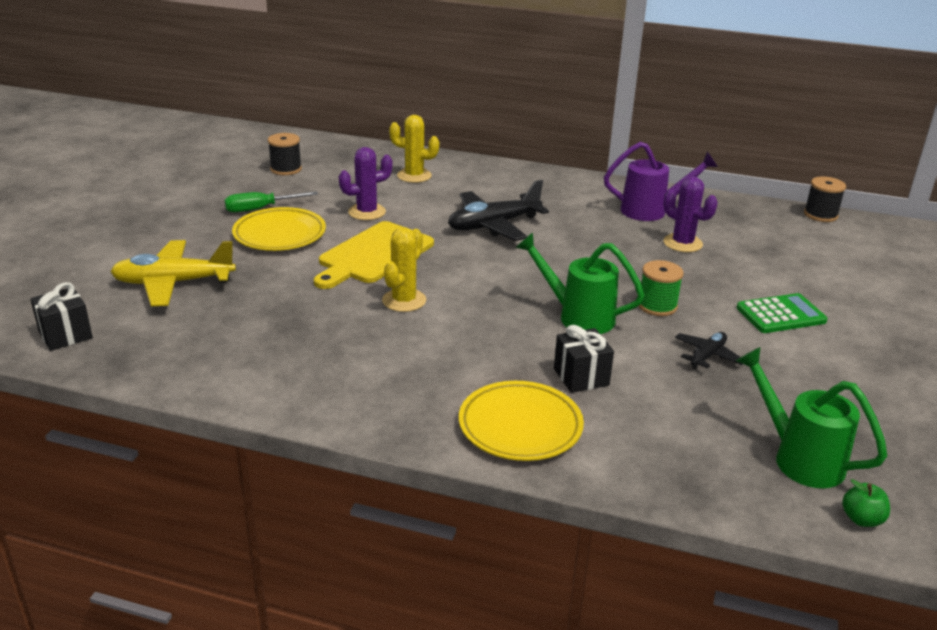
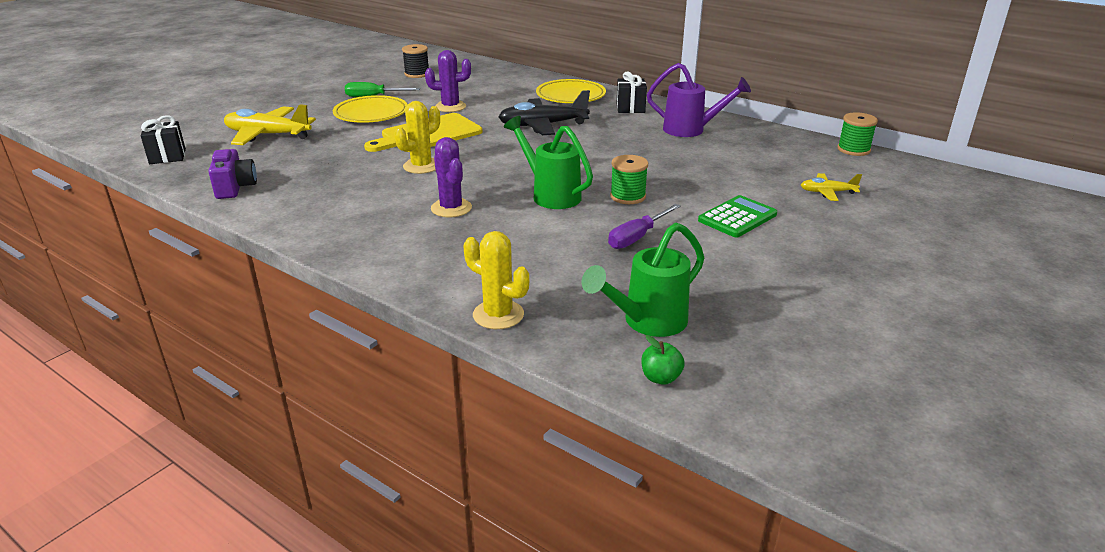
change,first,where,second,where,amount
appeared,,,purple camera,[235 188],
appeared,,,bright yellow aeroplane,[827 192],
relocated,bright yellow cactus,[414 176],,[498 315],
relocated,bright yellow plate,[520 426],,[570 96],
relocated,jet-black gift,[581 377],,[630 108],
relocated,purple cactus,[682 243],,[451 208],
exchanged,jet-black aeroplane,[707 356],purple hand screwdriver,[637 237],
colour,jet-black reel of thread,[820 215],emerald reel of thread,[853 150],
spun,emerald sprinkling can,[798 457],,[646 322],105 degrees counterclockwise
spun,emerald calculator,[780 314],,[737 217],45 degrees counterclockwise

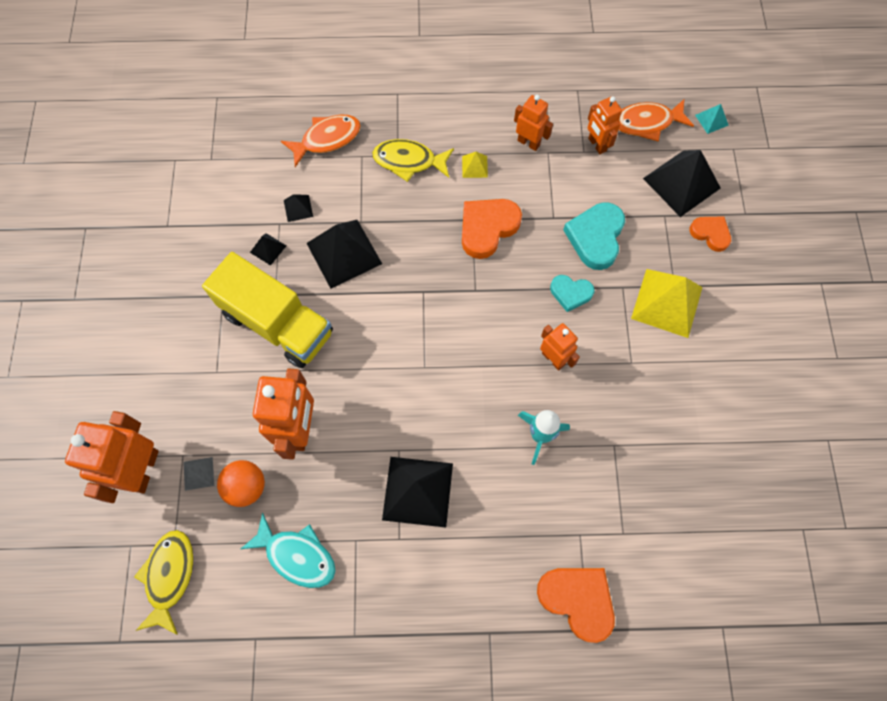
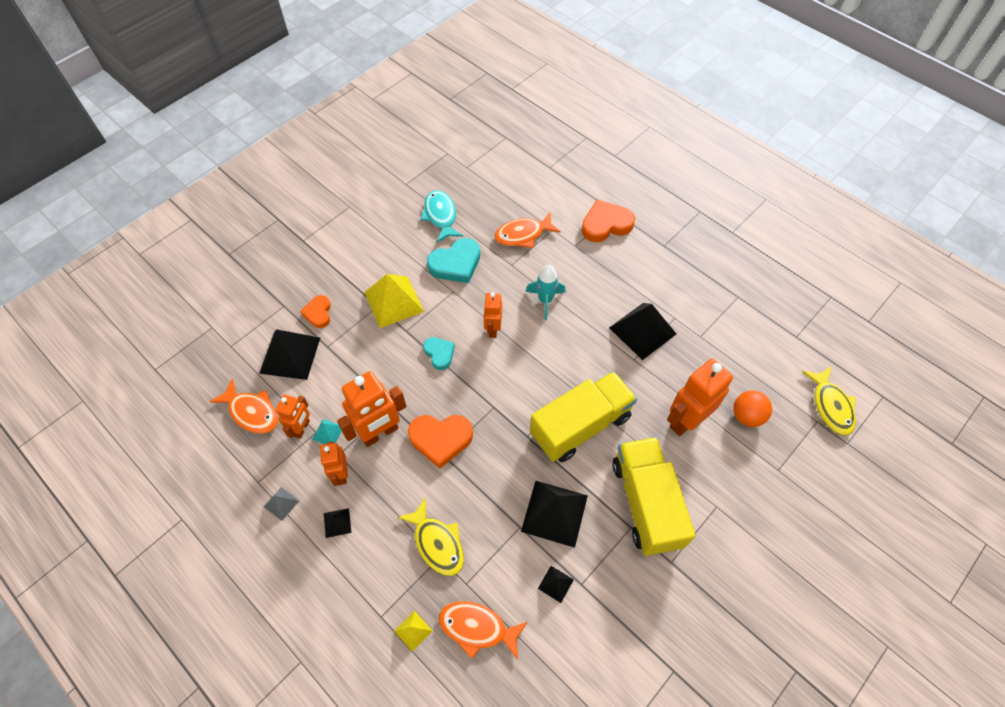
change,first,where,second,where,amount
appeared,,,orange-coloured fish,[523 235],
appeared,,,bright yellow lorry,[580 426],
relocated,orange-coloured robot,[143 470],,[380 433],
relocated,ash-grey solid pyramid,[198 473],,[281 503],
relocated,teal fish,[297 555],,[441 216],
relocated,jet-black solid pyramid,[268 249],,[337 522],
relocated,bright yellow solid pyramid,[474 166],,[413 631],
relocated,teal love heart,[595 237],,[456 264],
relocated,teal solid pyramid,[711 120],,[328 433],
spun,bright yellow fish,[169 576],,[830 406],60 degrees counterclockwise
spun,orange-coloured love heart,[577 600],,[606 224],75 degrees clockwise

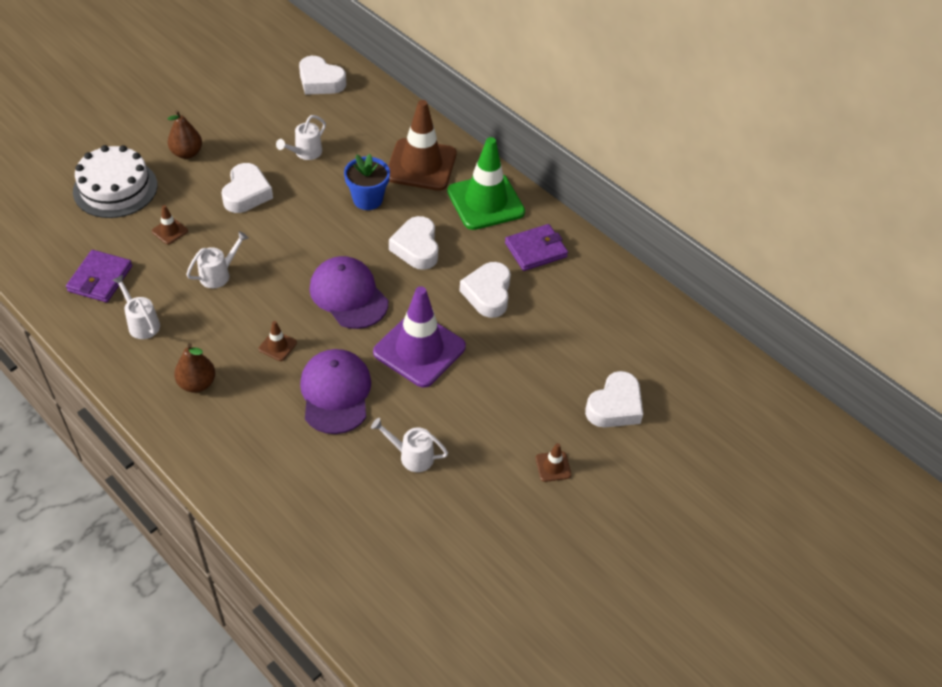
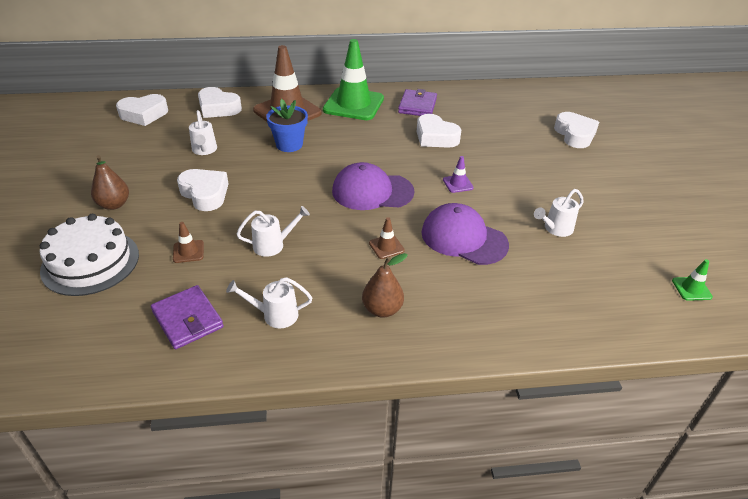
change,first,where,second,where,amount
missing,brown traffic cone,[553 466],,,
appeared,,,emerald traffic cone,[691 289],
relocated,snow-white love heart,[416 248],,[218 108],
spun,snow-white sprinkling can,[219 274],,[273 245],75 degrees clockwise
size,purple traffic cone,[419 349],,[458 184],x0.41

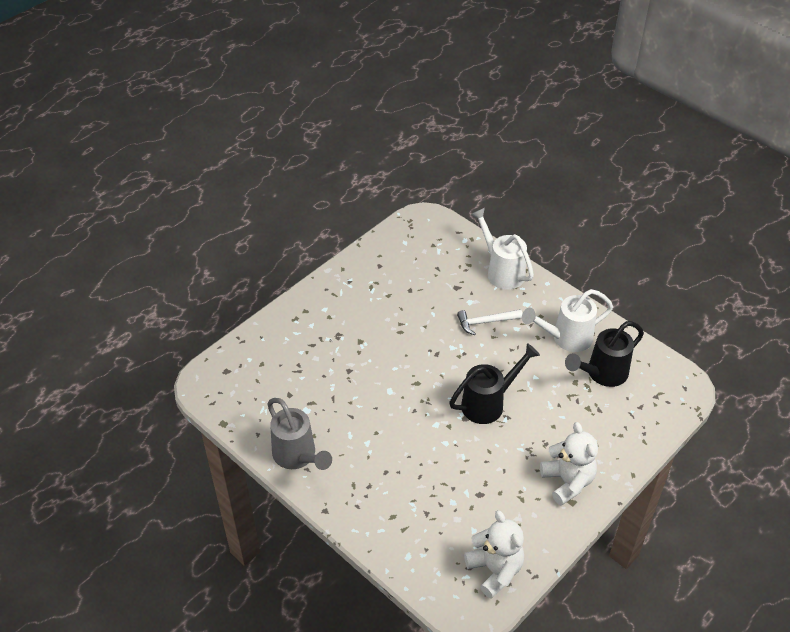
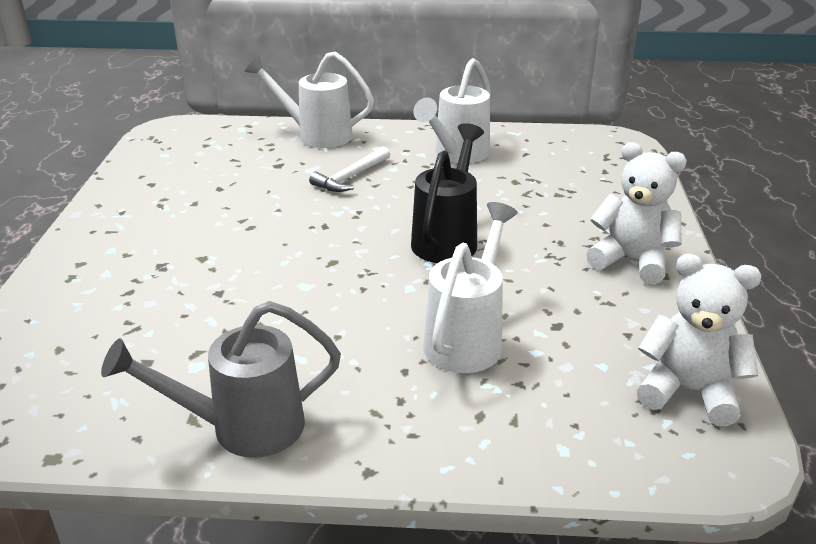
change,first,where,second,where,amount
missing,jet-black sprinkling can,[602 374],,,
appeared,,,snow-white sprinkling can,[467 338],
spun,ash-grey sprinkling can,[298 456],,[243 428],150 degrees clockwise

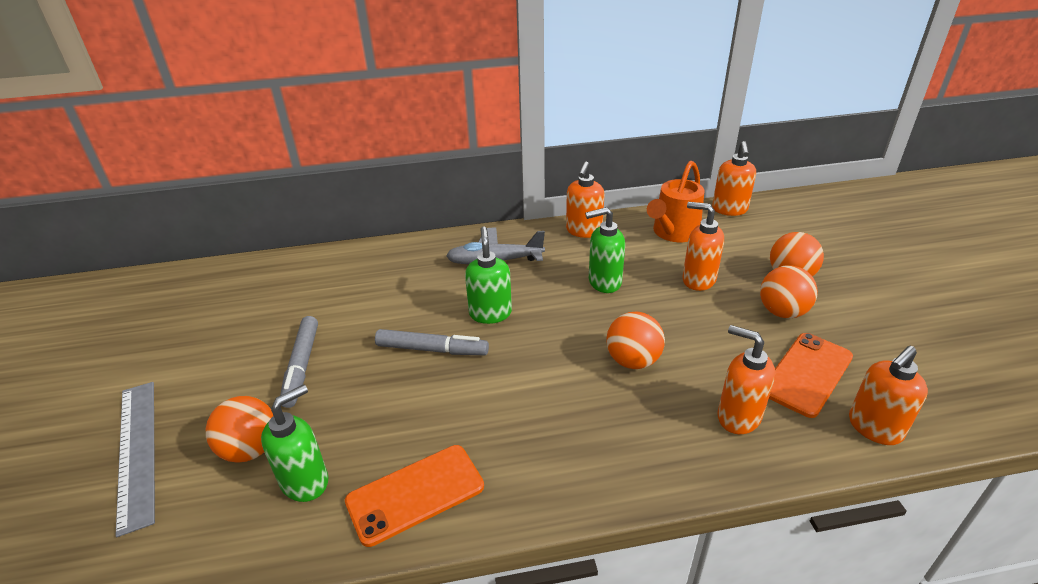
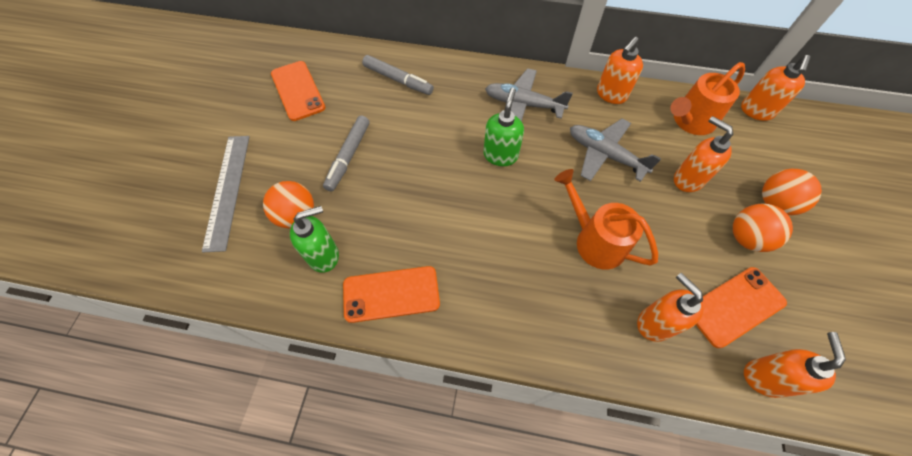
change,first,where,second,where,amount
appeared,,,orange-coloured phone,[298 91],
relocated,ash-grey marker,[432 349],,[398 80],
exchanged,emerald pump bottle,[604 282],ash-grey aeroplane,[605 155],
exchanged,orange-coloured play ball,[633 361],orange-coloured sprinkling can,[594 240],
spun,orange-coloured pump bottle,[874 428],,[764 377],120 degrees clockwise

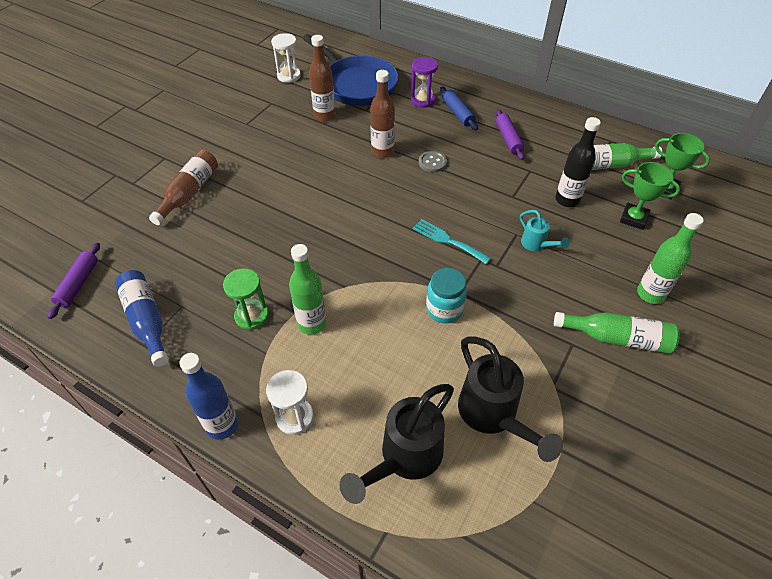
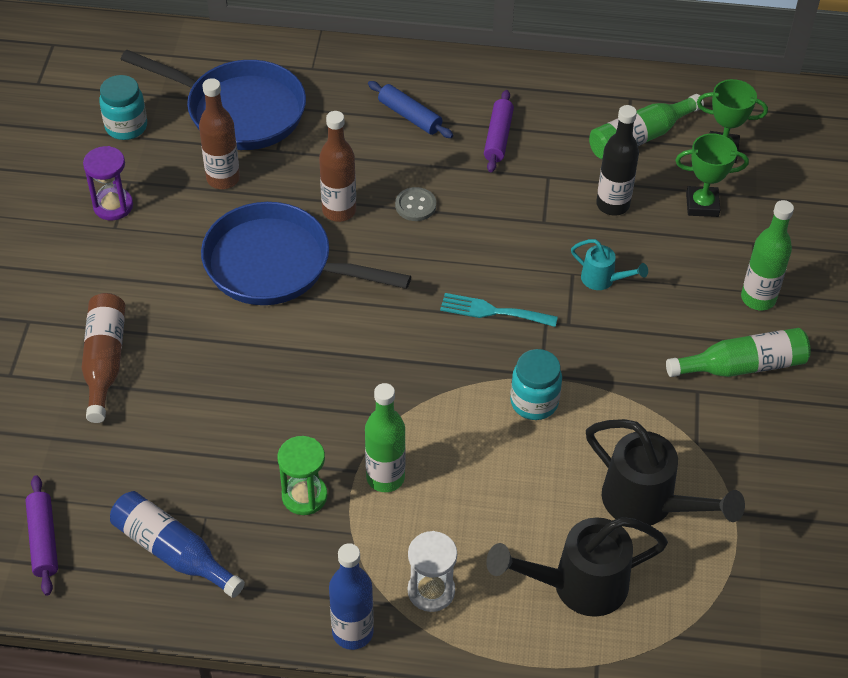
change,first,where,second,where,amount
appeared,,,royal blue skillet,[276 265],
relocated,purple sand timer,[423 100],,[113 206],
exchanged,snow-white sand timer,[289 76],teal preserve jar,[126 127],
spun,jet-black sprinkling can,[404 458],,[577 586],60 degrees clockwise
spun,purple rolling pin,[508 139],,[498 137],45 degrees clockwise

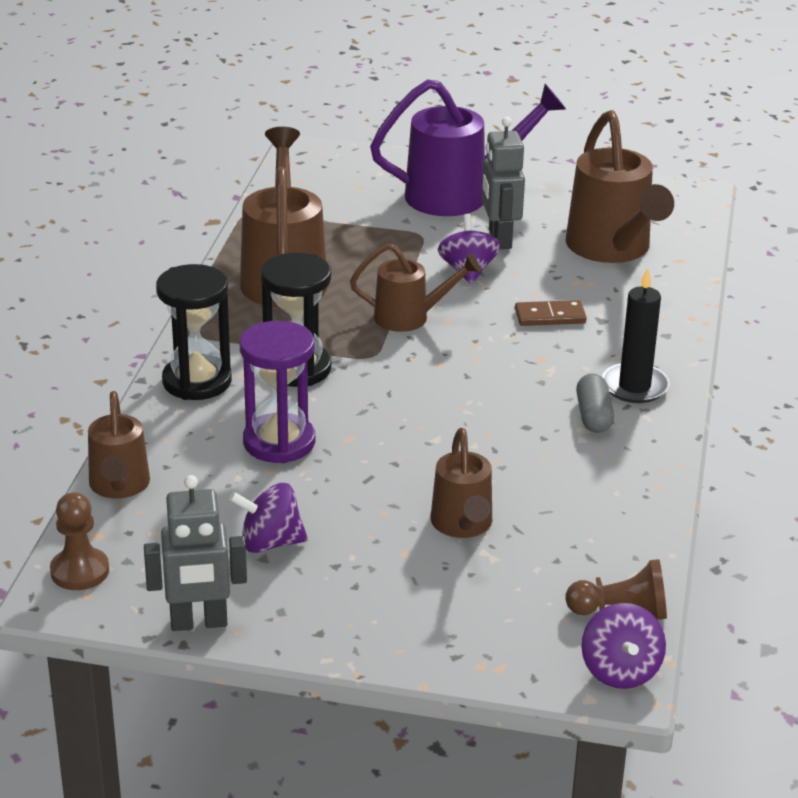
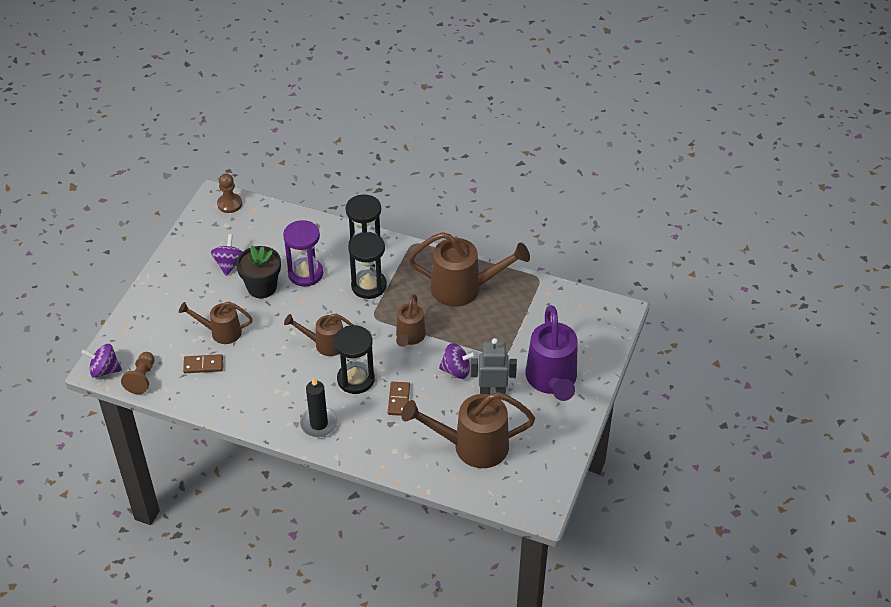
change,first,where,second,where,amount
missing,ash-grey robot,[199 623],,,
missing,ash-grey pill shape,[593 416],,,
appeared,,,brown domino,[203 365],
appeared,,,jet-black flower pot,[262 287],
appeared,,,jet-black sand timer,[356 379],
relocated,brown sprinkling can,[119 486],,[325 344],

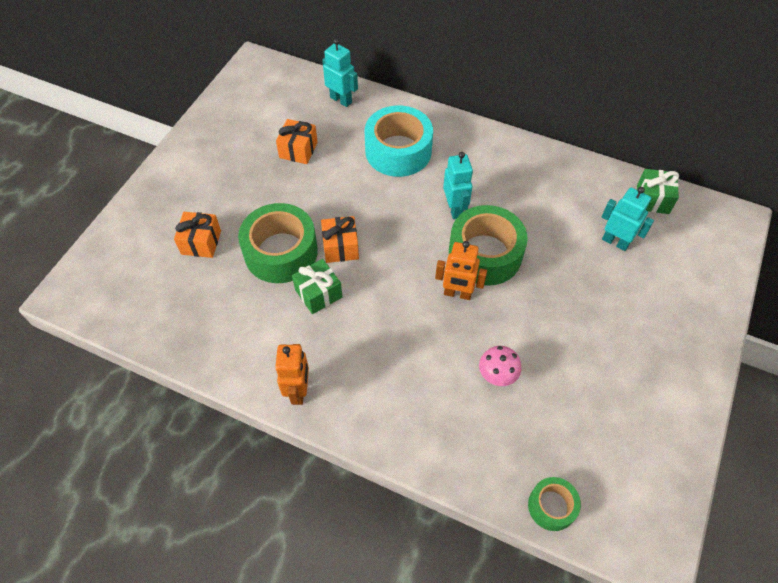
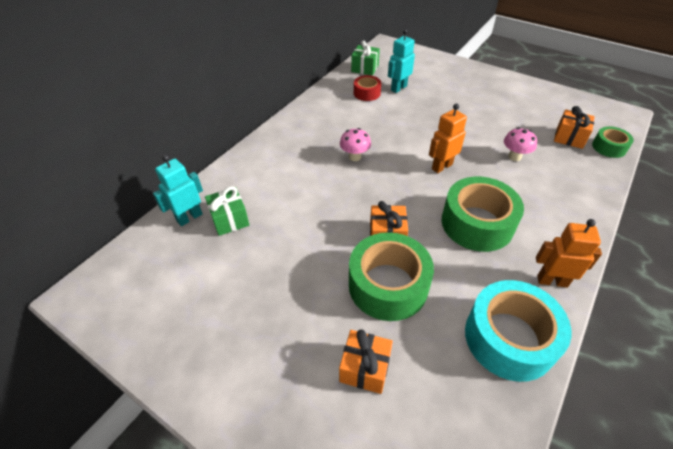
change,first,where,second,where,amount
appeared,,,scarlet roll of tape,[367 93],
relocated,orange-coloured gift,[298 150],,[569 137],
relocated,emerald gift,[318 293],,[229 220],
relocated,teal roll of tape,[398 151],,[509 338],
relocated,emerald roll of tape,[485 254],,[477 223],
exchanged,teal robot,[455 209],rosy mushroom,[355 157],
spun,orange-coloured robot,[457 294],,[441 166],150 degrees counterclockwise

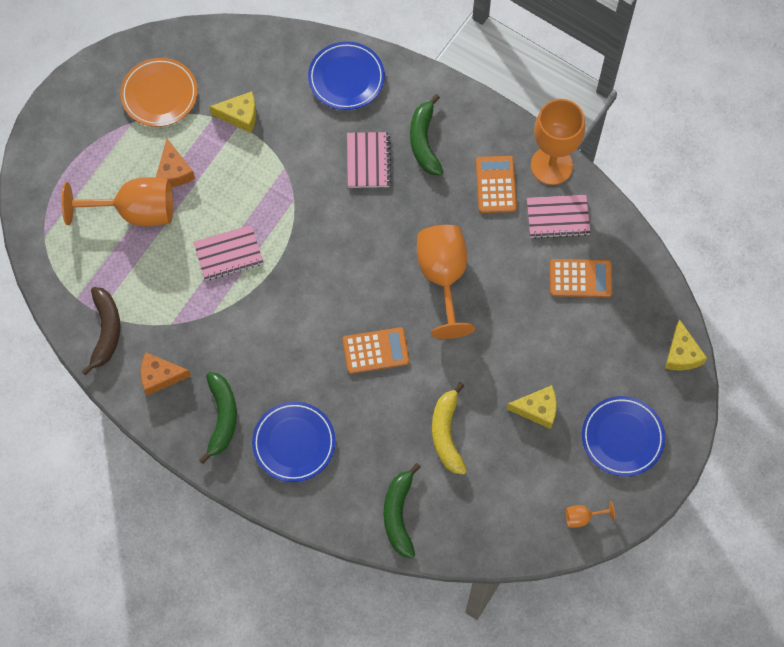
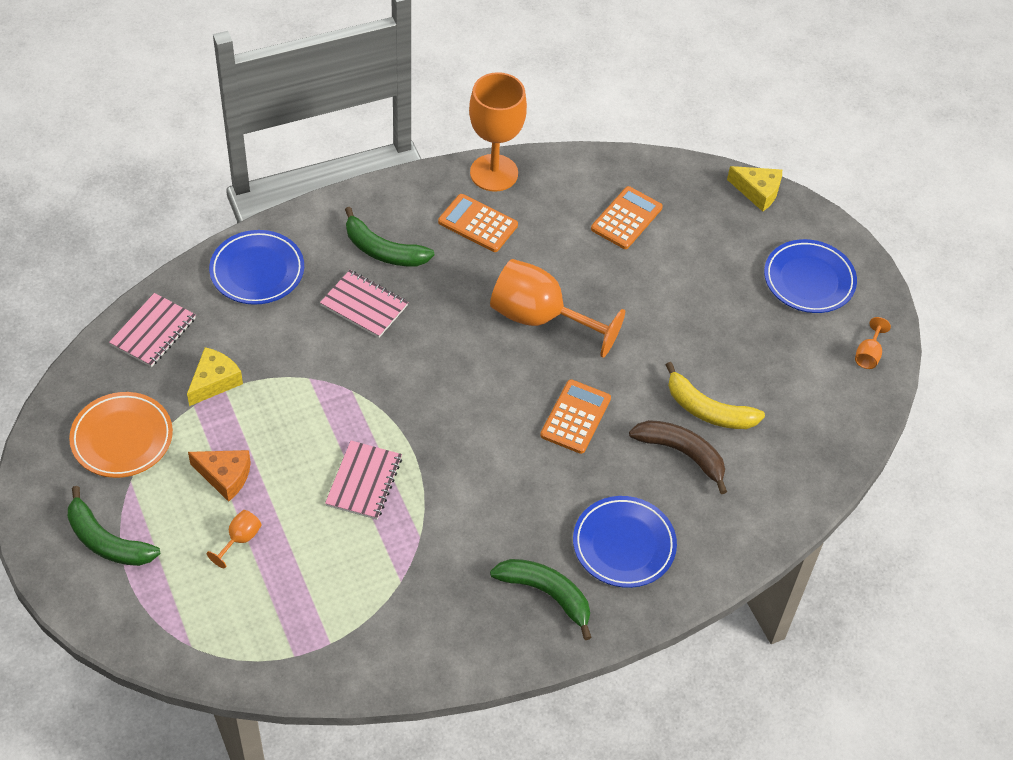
change,first,where,second,where,amount
missing,orange-coloured cheese,[160 376],,,
missing,bright yellow cheese,[537 409],,,
relocated,brown banana,[106 331],,[682 453],
relocated,emerald banana,[399 515],,[107 541],
relocated,rosy notebook,[558 217],,[153 332],
size,orange-coloured goblet,[135 212],,[240 539],x0.42

